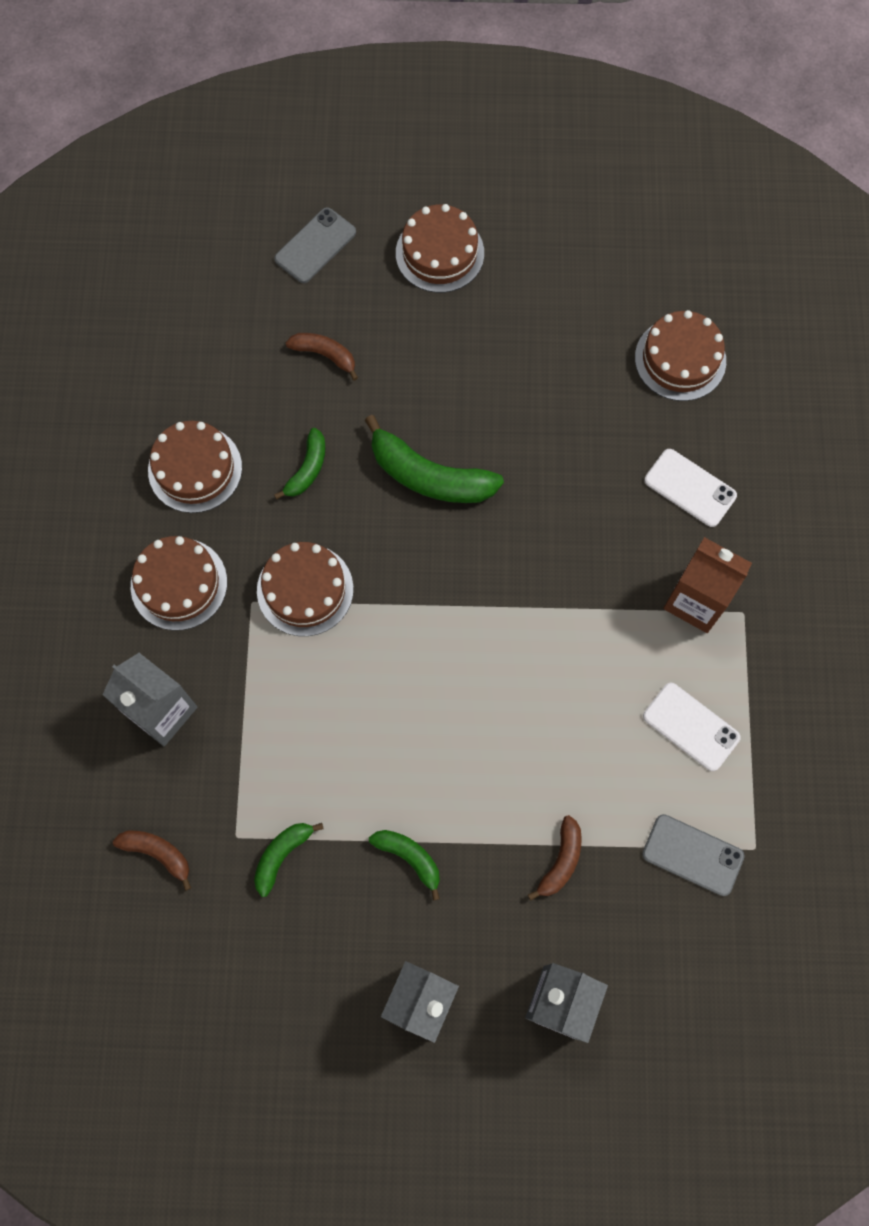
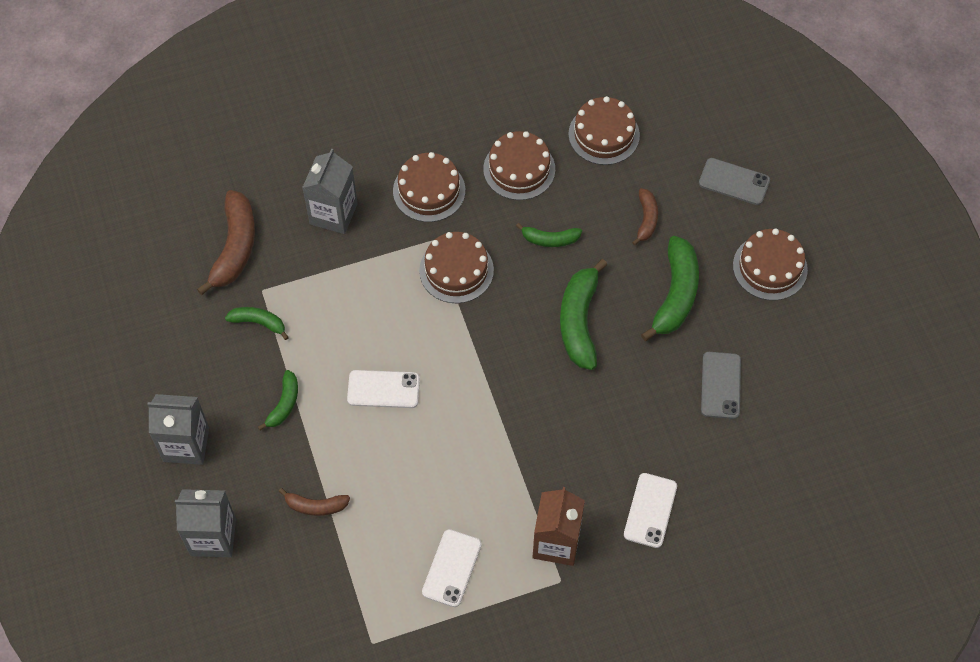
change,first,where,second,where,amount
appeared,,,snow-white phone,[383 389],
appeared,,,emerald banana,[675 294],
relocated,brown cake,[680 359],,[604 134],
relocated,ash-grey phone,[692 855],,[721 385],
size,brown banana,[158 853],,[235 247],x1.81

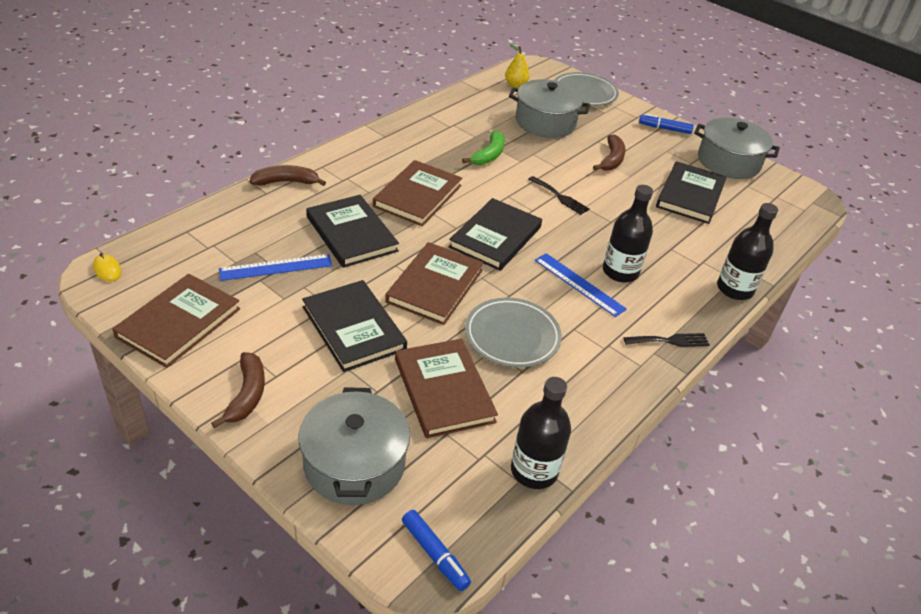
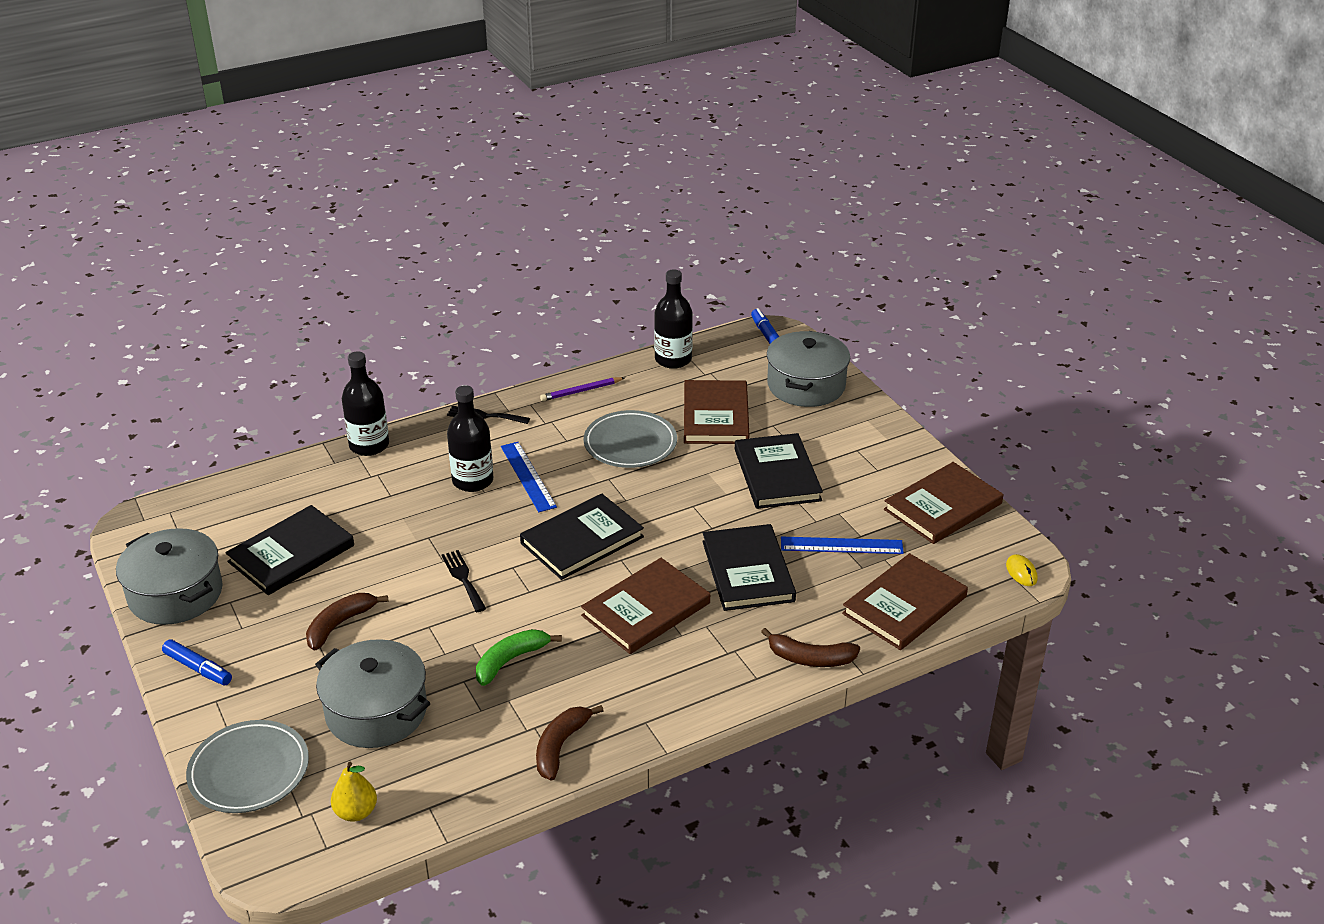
change,first,where,second,where,amount
appeared,,,purple lead pencil,[581 391],
relocated,brown banana,[247 395],,[561 746],
relocated,brown hardback,[434 286],,[904 605],

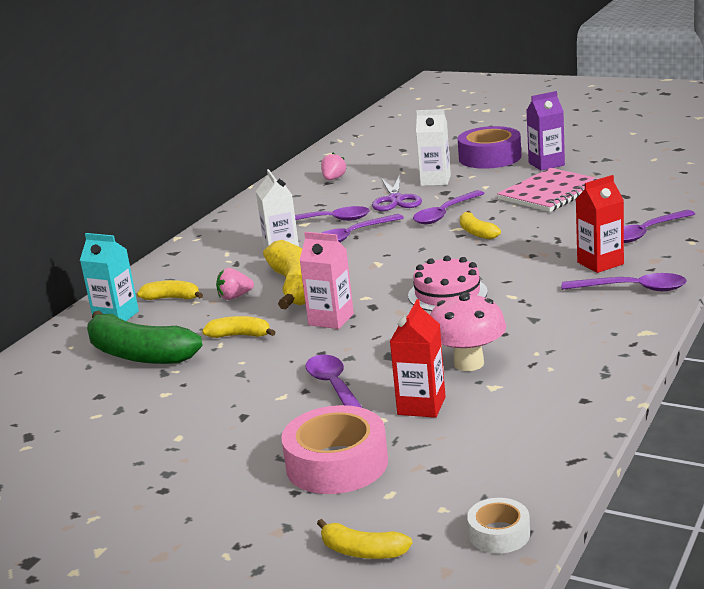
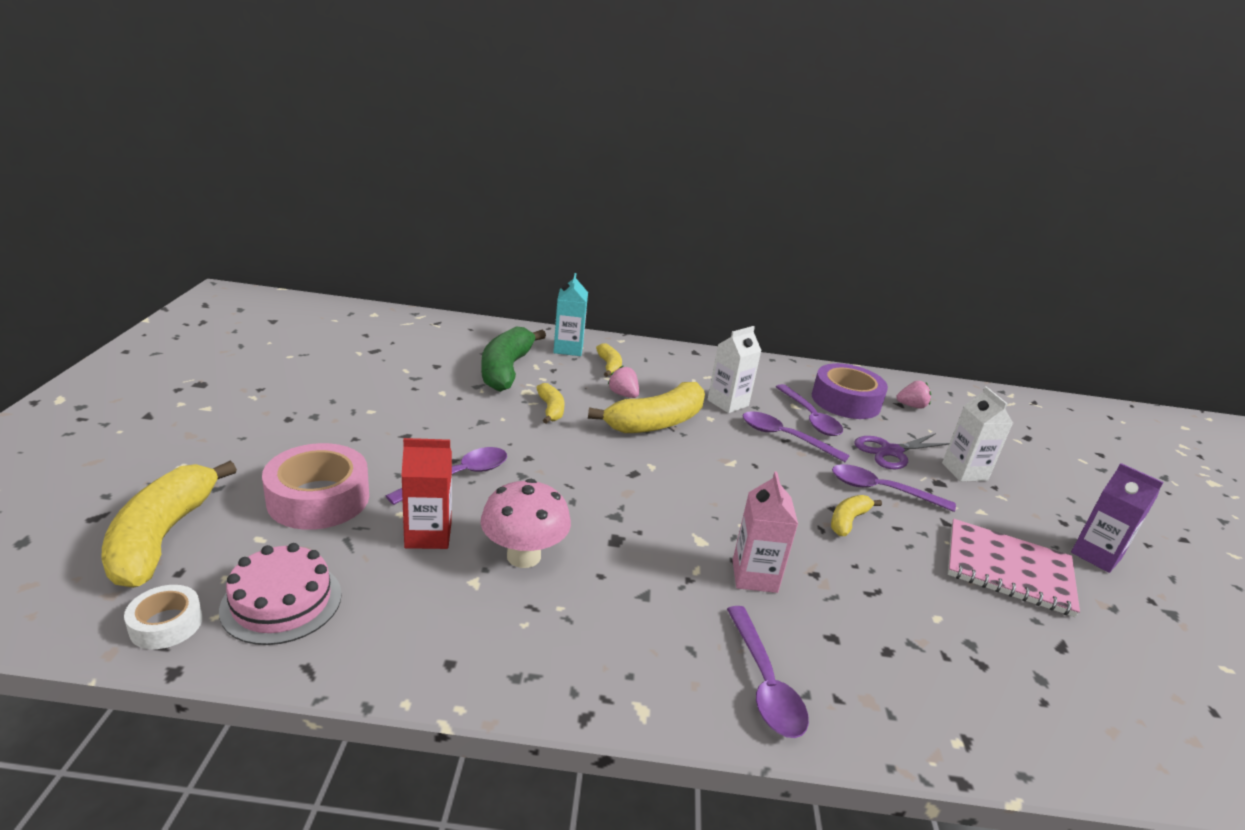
change,first,where,second,where,amount
missing,scarlet juice carton,[600 263],,,
missing,purple spoon,[646 233],,,
relocated,rosy juice carton,[331 319],,[754 576],
relocated,rosy cake,[447 294],,[281 601],
relocated,purple roll of tape,[490 157],,[845 401],
size,bright yellow banana,[362 551],,[162 536],x1.95

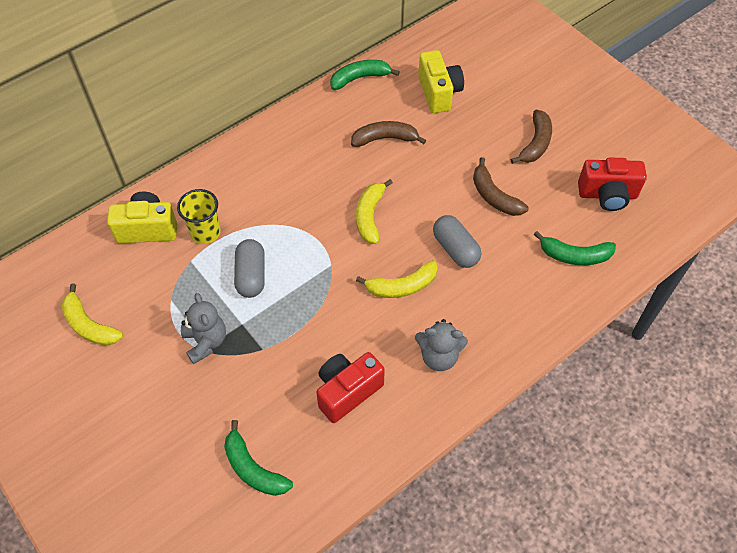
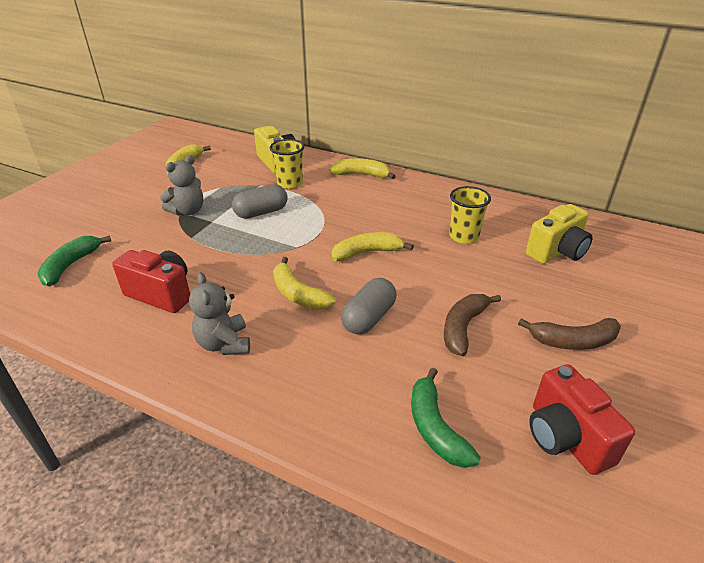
change,first,where,second,where,amount
missing,emerald banana,[360 78],,,
appeared,,,bright yellow banana,[361 175],
exchanged,brown banana,[385 139],bright yellow beaker,[464 236],

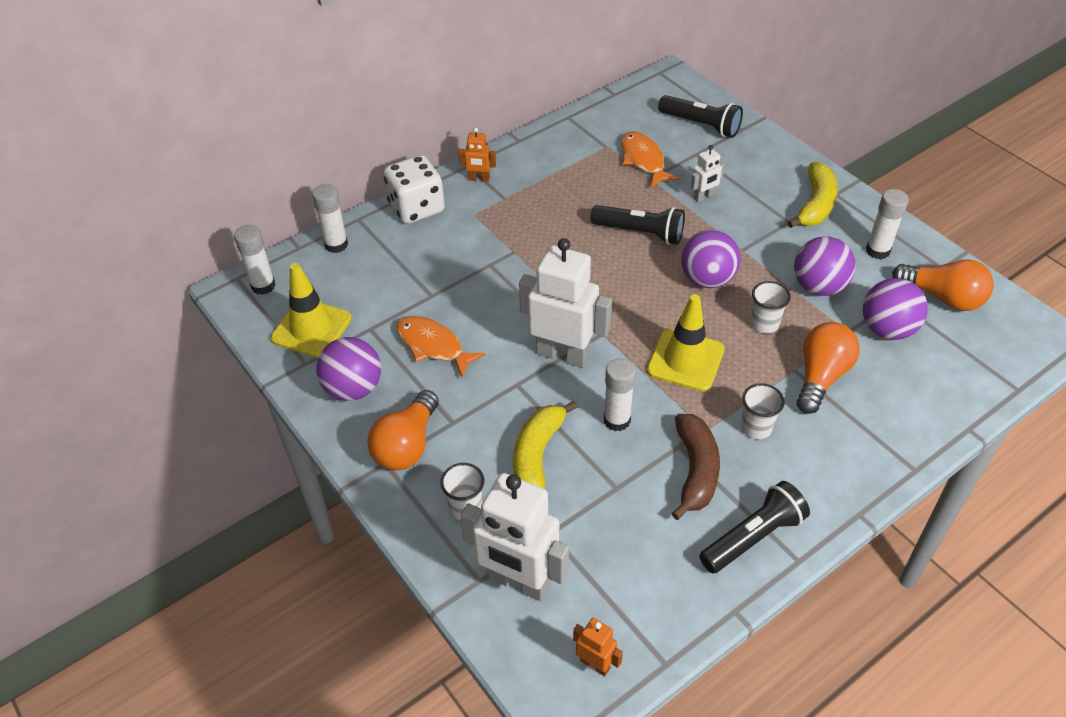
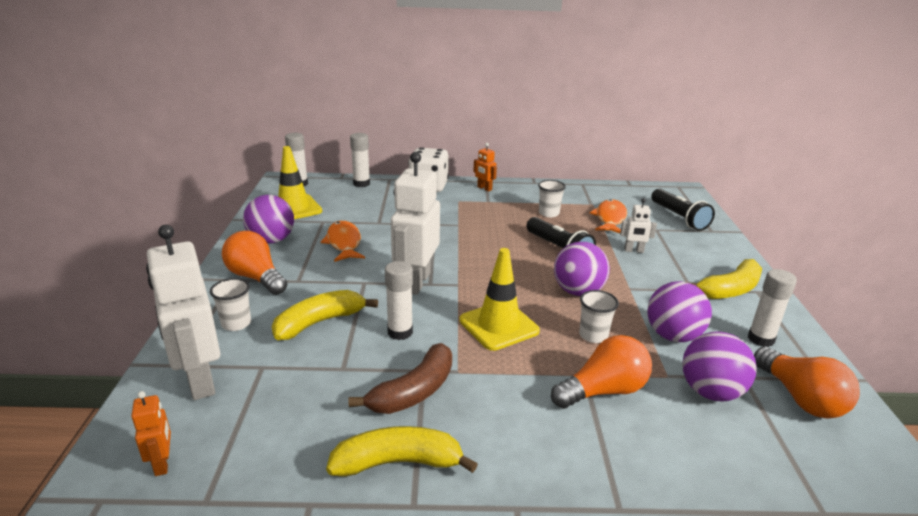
change,first,where,second,where,amount
relocated,snow-white beaker,[756 427],,[548 213],
exchanged,jet-black torch,[753 537],bright yellow banana,[398 462],
spun,orange-coloured light bulb,[407 445],,[256 277],75 degrees clockwise
spun,snow-white robot,[563 354],,[416 282],135 degrees counterclockwise

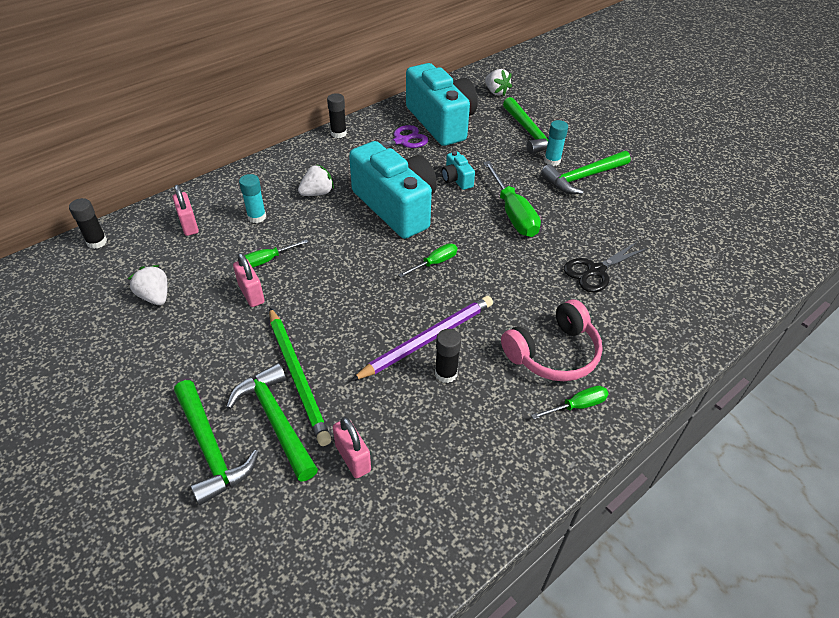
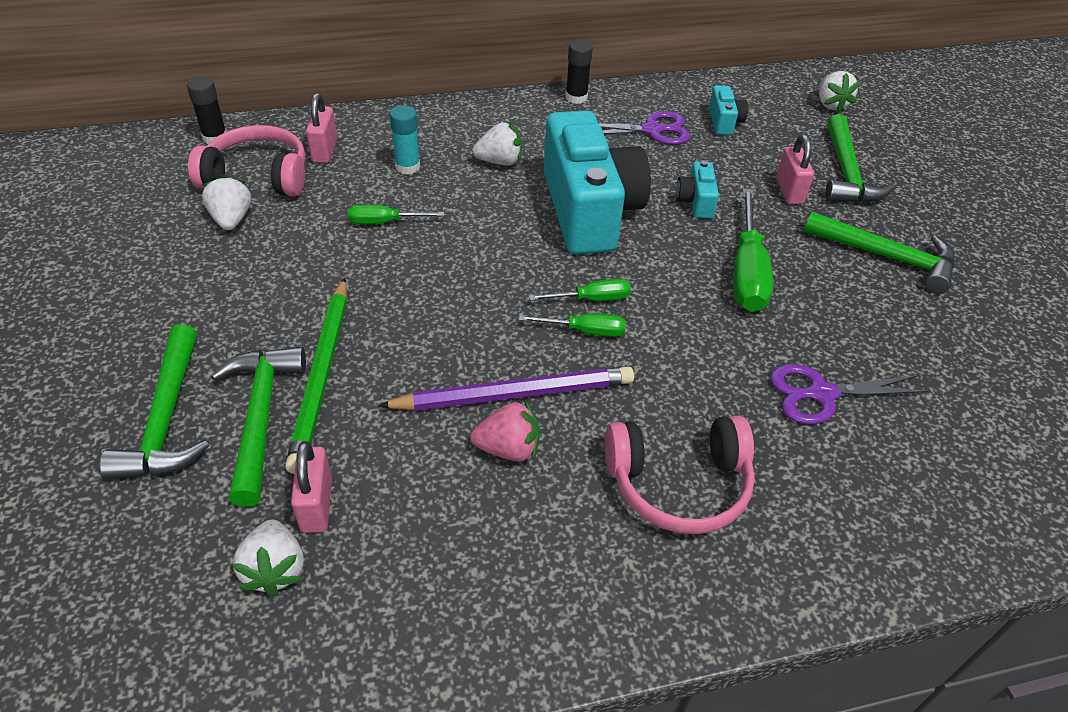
change,first,where,second,where,amount
missing,teal glue stick,[552 161],,,
appeared,,,rosy over-ear headphones,[257 176],
appeared,,,snow-white berry,[275 569],
relocated,rosy lock,[251 294],,[789 191],
relocated,emerald hand screwdriver,[577 406],,[585 331],
exchanged,jet-black glue stick,[446 373],rosy berry,[508 448],
colour,jet-black scissors,[595 271],purple scissors,[821 394],
spun,emerald claw hammer,[582 178],,[887 257],150 degrees counterclockwise
size,teal camera,[441 122],,[724 122],x0.41

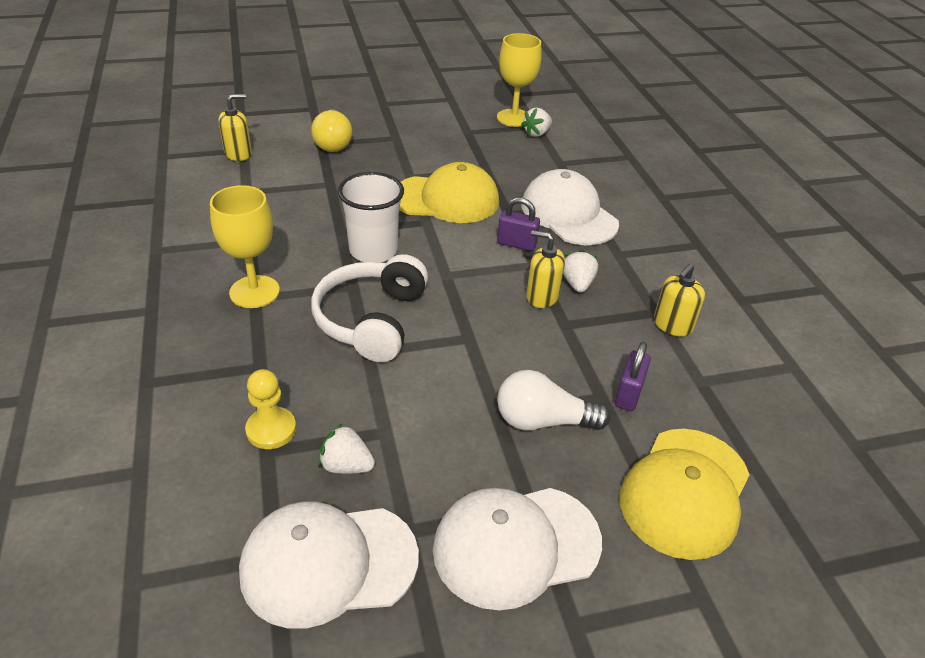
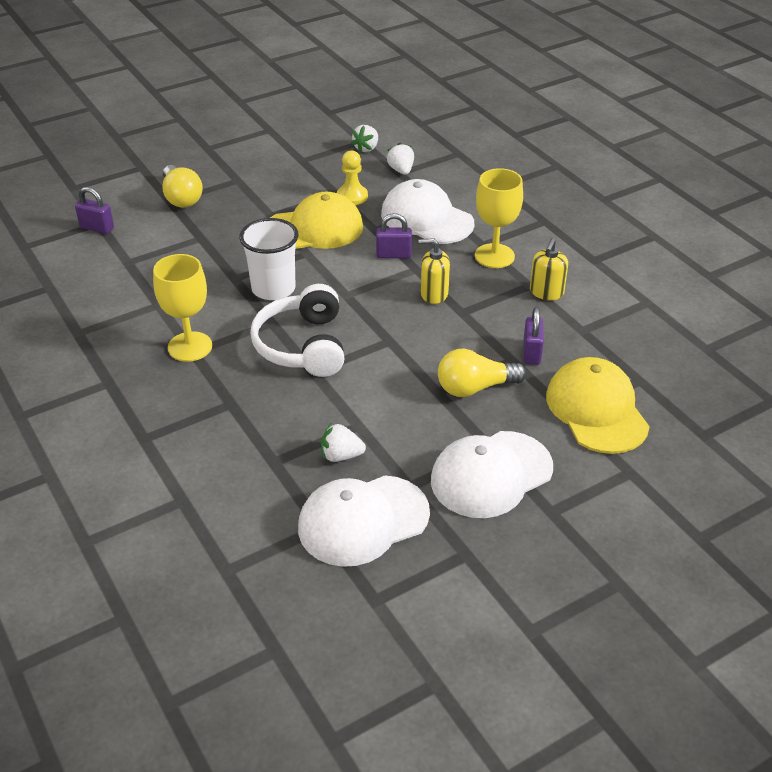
change,first,where,second,where,amount
relocated,bright yellow pawn,[271 429],,[352 196],
relocated,bright yellow goblet,[514 118],,[494 256],
relocated,snow-white berry,[577 284],,[401 170],
exchanged,bright yellow pump bottle,[238 154],purple lock,[97 228],
colour,snow-white light bulb,[543 421],bright yellow light bulb,[475 388],
spun,bright yellow cap,[685 492],,[596 410],150 degrees clockwise

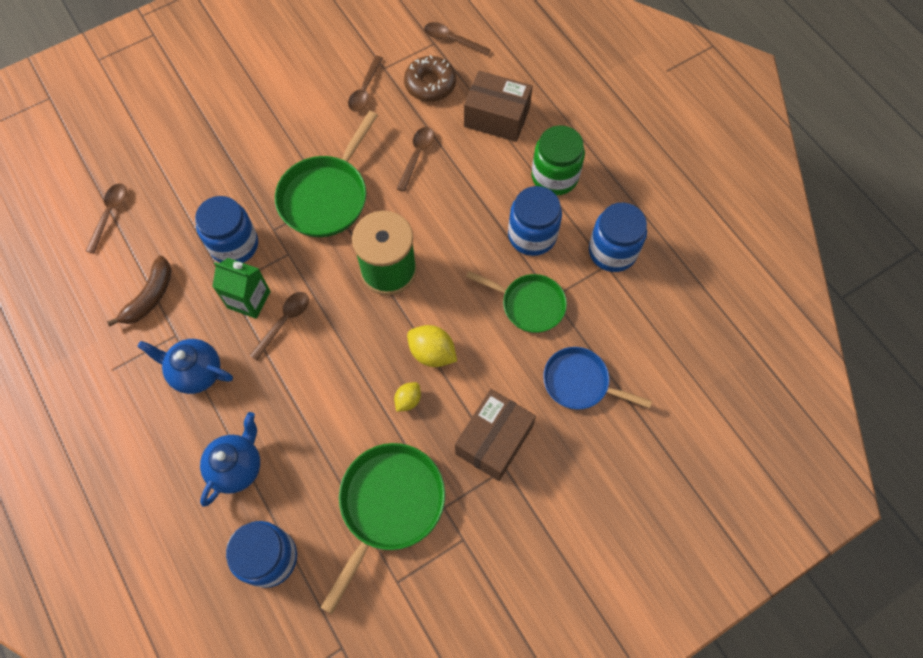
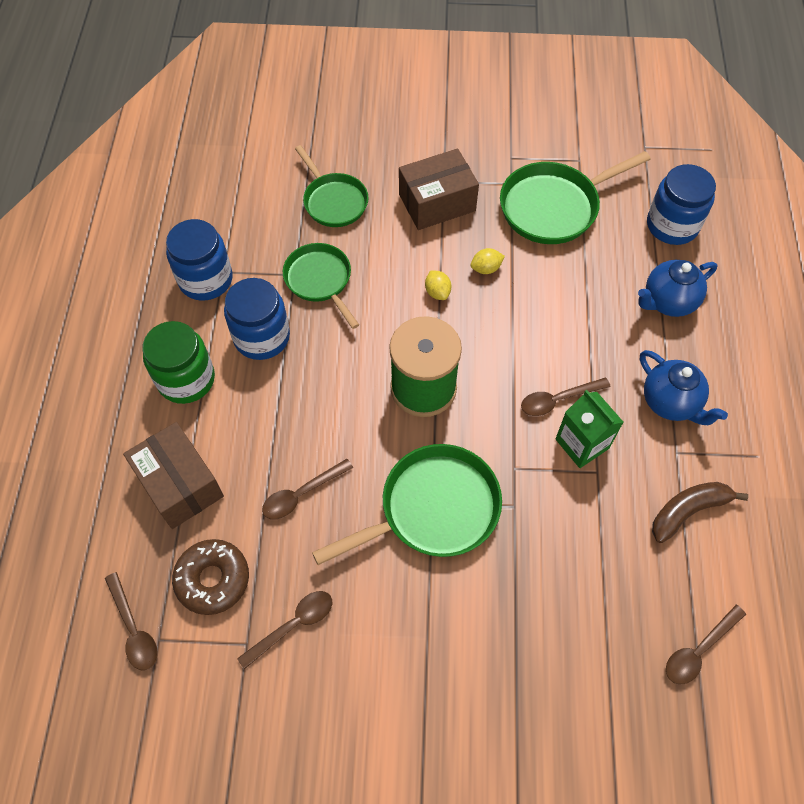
change,first,where,second,where,amount
missing,royal blue preserve jar,[234 245],,,
colour,royal blue skillet,[580 383],emerald skillet,[333 201],
size,bright yellow citrus fruit,[432 353],,[437 292],x0.61

